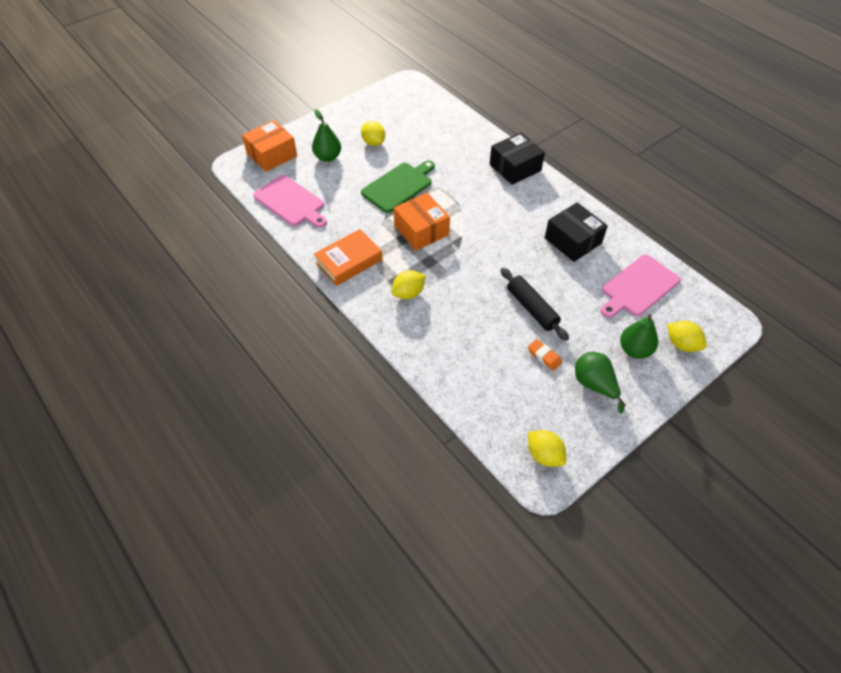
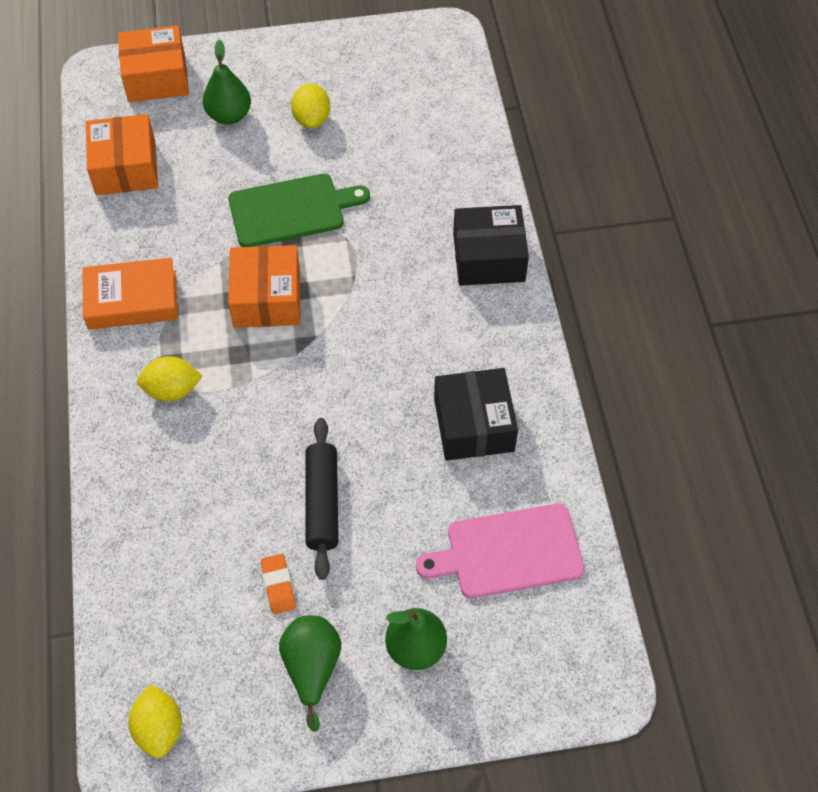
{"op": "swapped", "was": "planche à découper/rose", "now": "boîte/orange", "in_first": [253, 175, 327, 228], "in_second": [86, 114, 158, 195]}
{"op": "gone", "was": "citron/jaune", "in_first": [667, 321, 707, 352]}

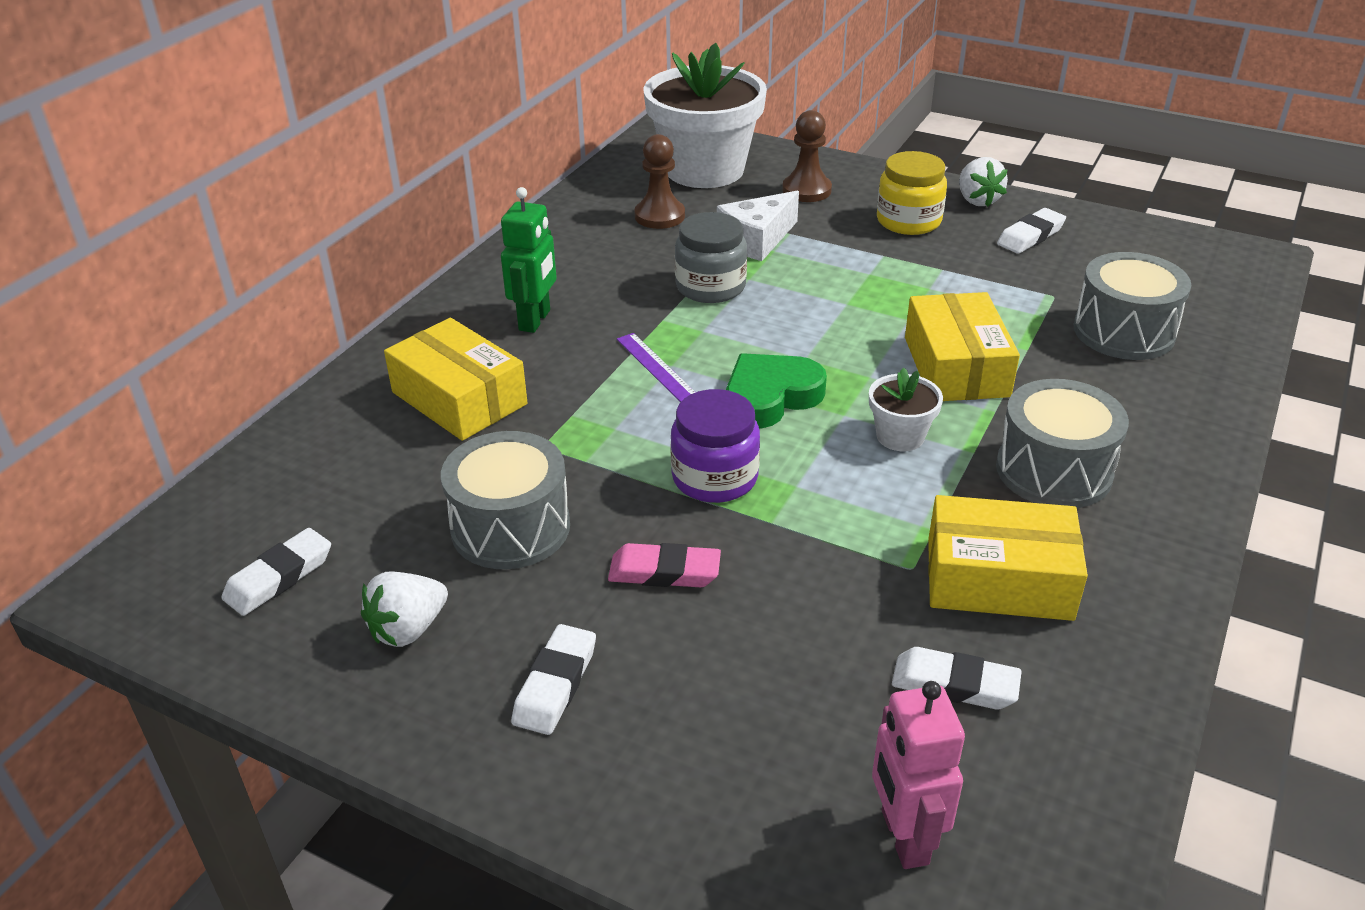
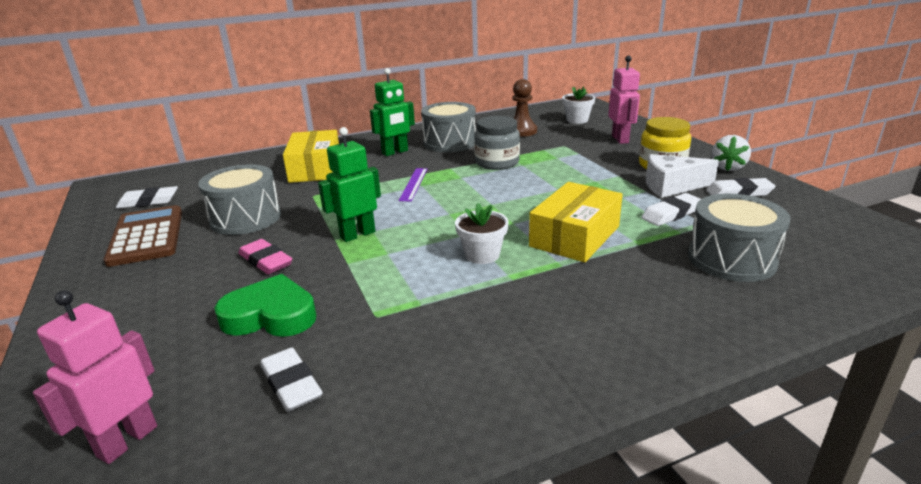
{"op": "scaled", "was": "pot de fleurs/blanc", "in_first": [643, 43, 767, 188], "in_second": [562, 86, 595, 124], "ratio": 0.44}
{"op": "swapped", "was": "pion/marron", "now": "robot/rose", "in_first": [782, 110, 832, 202], "in_second": [608, 56, 640, 144]}
{"op": "shifted", "was": "fromage/blanc", "in_first": [717, 191, 799, 261], "in_second": [646, 154, 719, 198]}
{"op": "shifted", "was": "cœur/vert", "in_first": [726, 353, 827, 429], "in_second": [214, 274, 316, 337]}
{"op": "shifted", "was": "tambour/gris", "in_first": [996, 379, 1129, 508], "in_second": [421, 102, 476, 152]}
{"op": "swapped", "was": "bocal/violet", "now": "robot/vert", "in_first": [670, 389, 760, 503], "in_second": [318, 127, 381, 242]}
{"op": "gone", "was": "boîte/jaune", "in_first": [928, 495, 1088, 621]}
{"op": "swapped", "was": "fraise/blanc", "now": "calculatrice/marron", "in_first": [361, 571, 448, 647], "in_second": [103, 205, 182, 267]}
{"op": "shifted", "was": "gomme/blanc", "in_first": [511, 624, 596, 735], "in_second": [641, 193, 701, 226]}

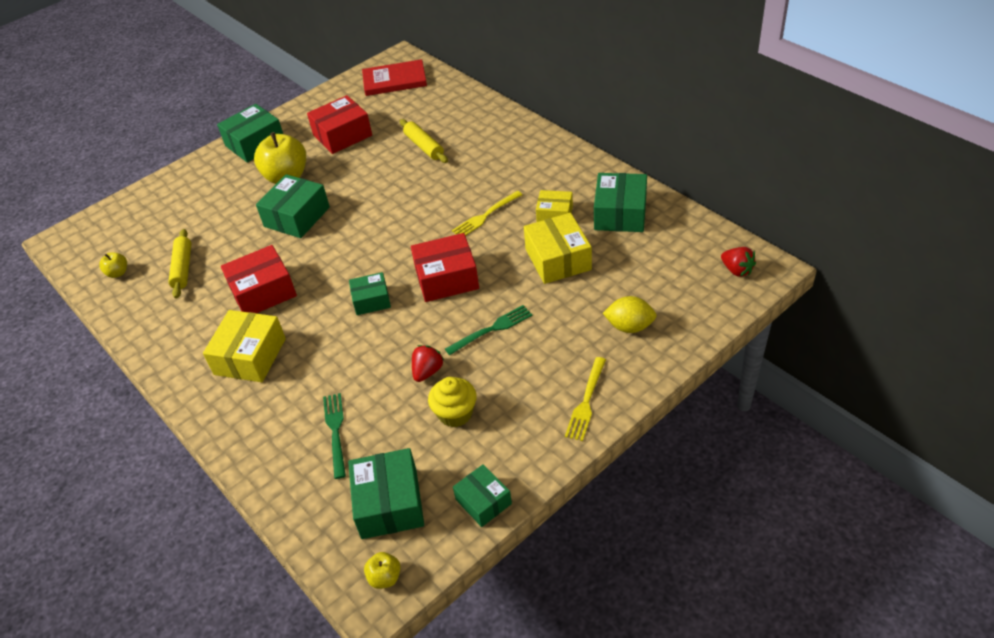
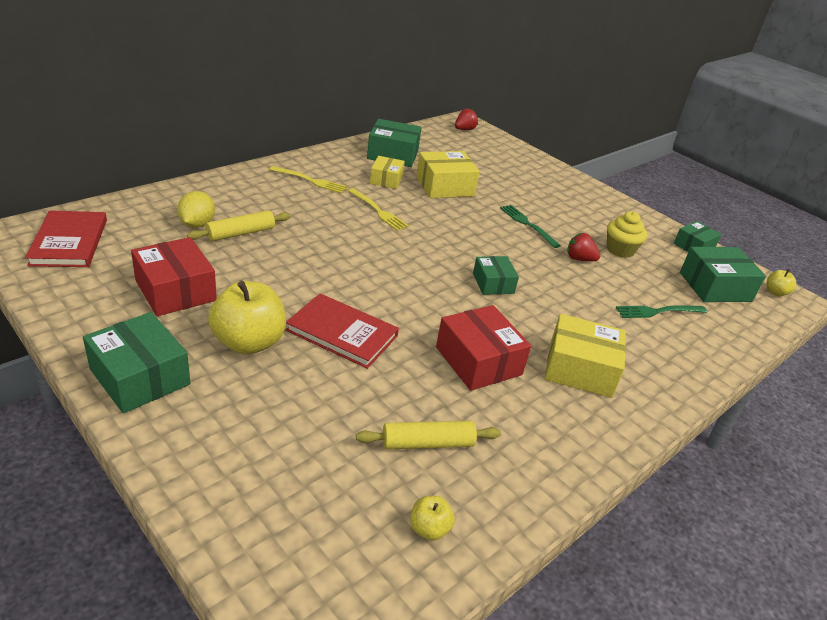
{"op": "swapped", "was": "boîte/vert", "now": "livre/rouge", "in_first": [256, 174, 330, 238], "in_second": [286, 293, 399, 369]}
{"op": "gone", "was": "boîte/rouge", "in_first": [411, 233, 479, 302]}
{"op": "shifted", "was": "citron/jaune", "in_first": [603, 296, 657, 333], "in_second": [177, 191, 215, 228]}
{"op": "shifted", "was": "fourchette/jaune", "in_first": [565, 357, 606, 441], "in_second": [269, 166, 347, 193]}

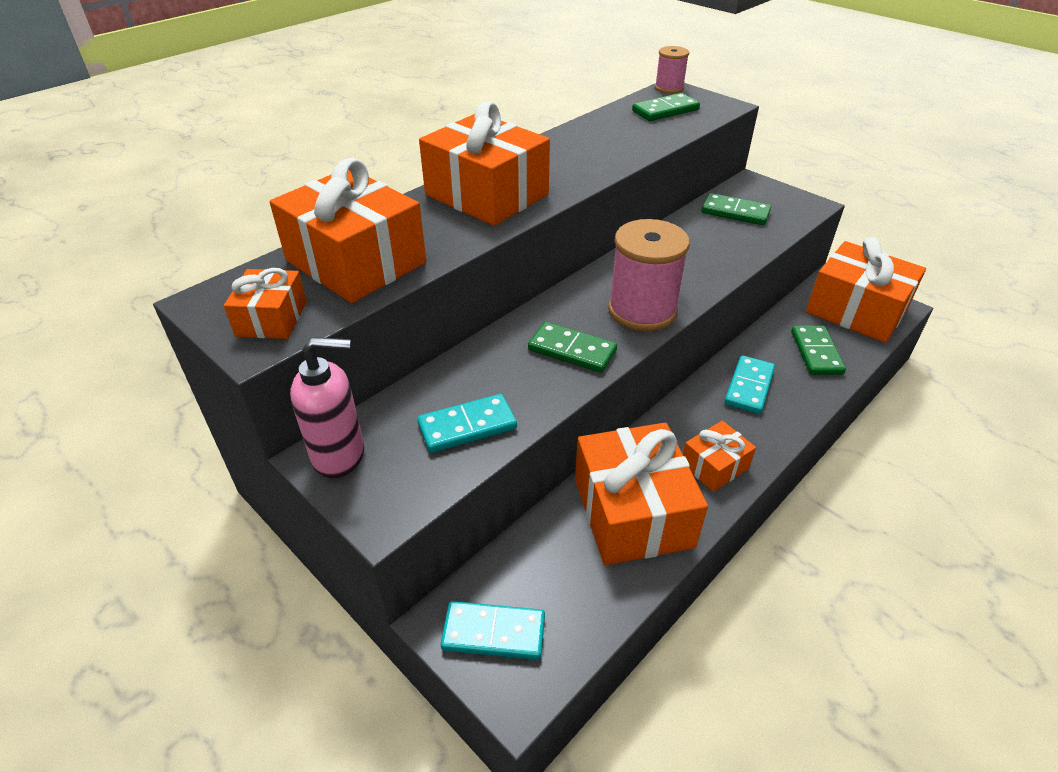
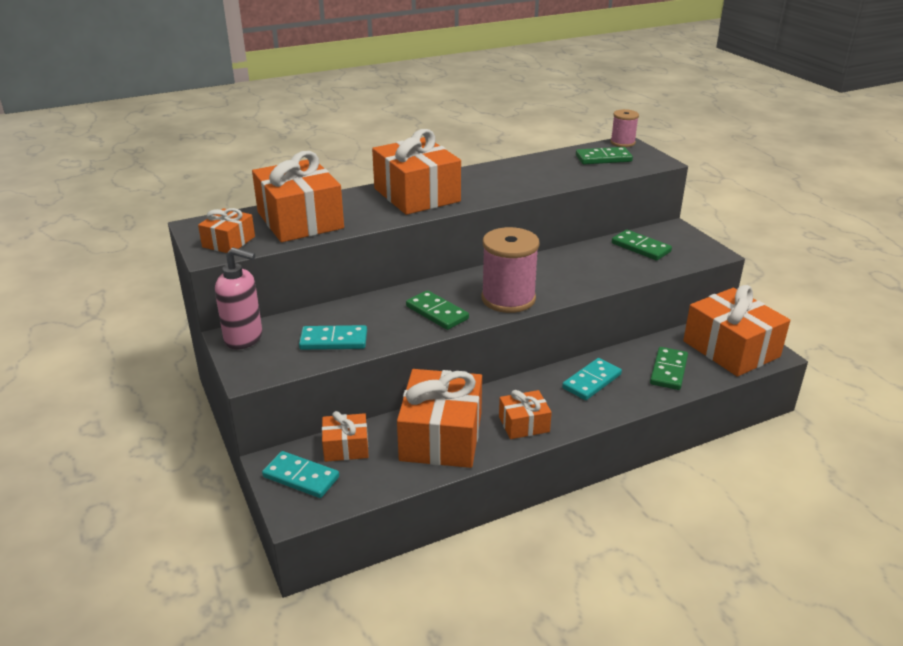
{"op": "new", "now": "cadeau/orange", "in_second": [322, 411, 369, 462]}

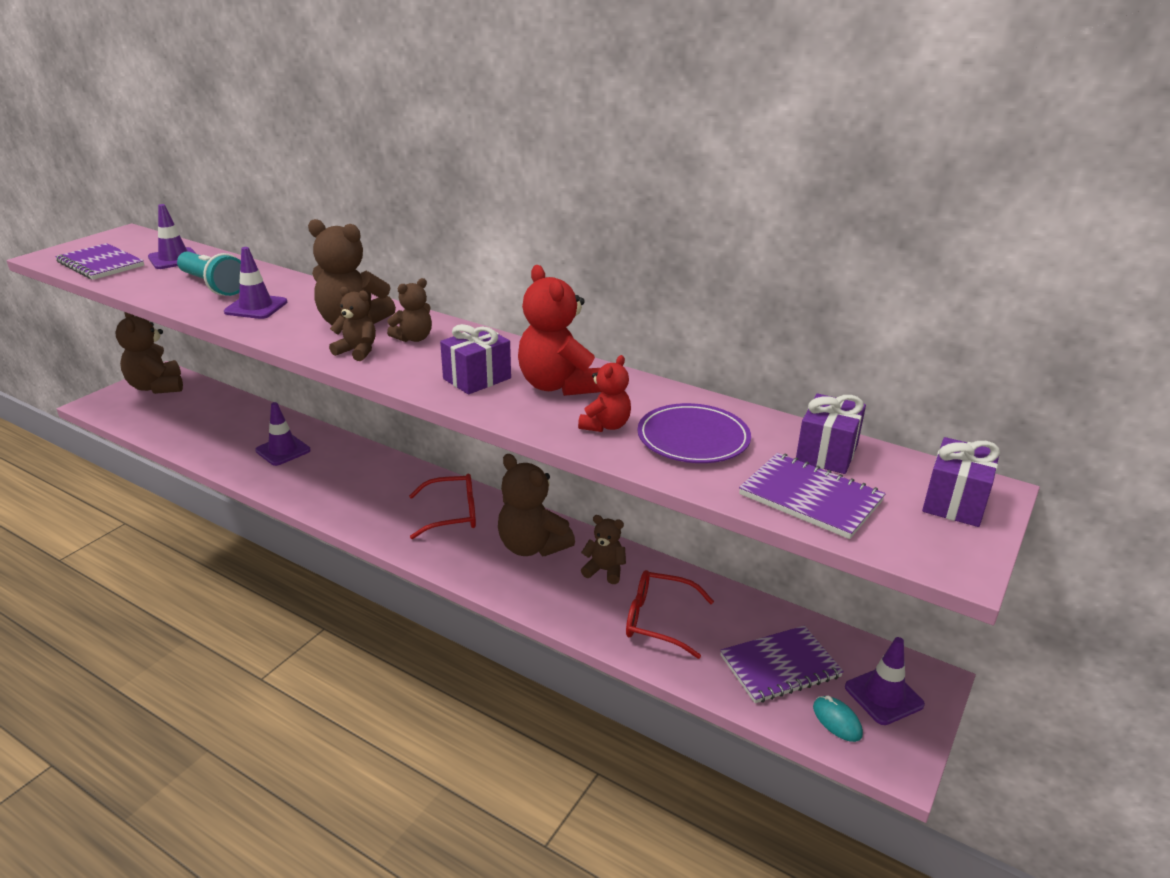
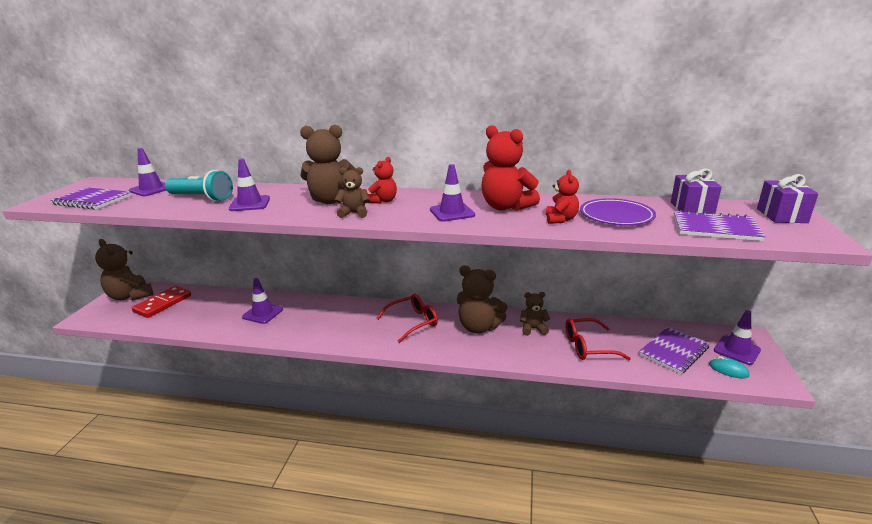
{"op": "repainted", "was": "ours en peluche/marron", "now": "ours en peluche/rouge", "in_first": [387, 278, 432, 342], "in_second": [368, 157, 397, 204]}
{"op": "swapped", "was": "cadeau/violet", "now": "cône de chantier/violet", "in_first": [440, 324, 511, 395], "in_second": [430, 164, 475, 222]}
{"op": "new", "now": "domino/rouge", "in_second": [132, 286, 191, 318]}

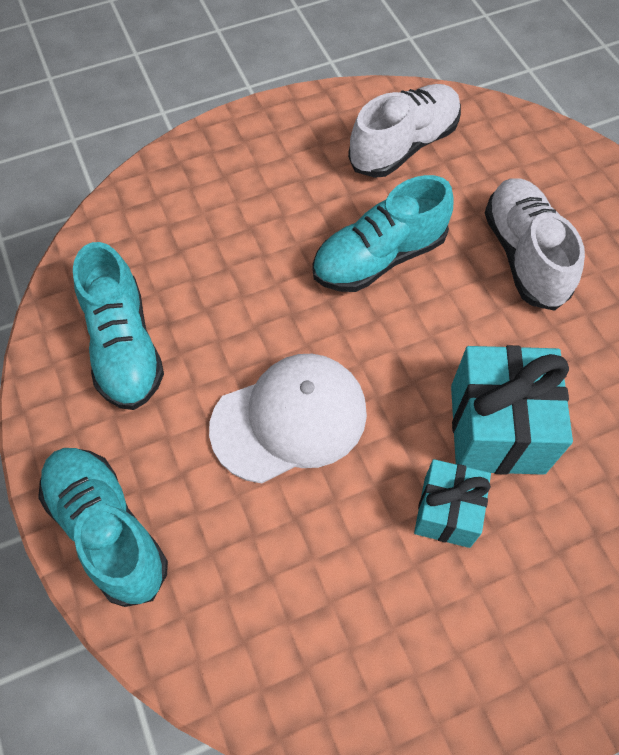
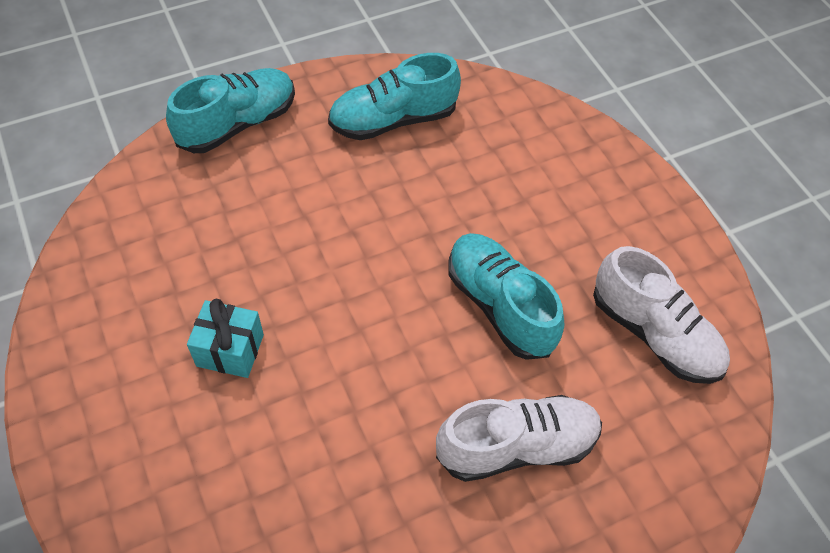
{"op": "gone", "was": "cadeau/turquoise", "in_first": [451, 345, 573, 475]}
{"op": "gone", "was": "casquette/blanc", "in_first": [209, 354, 367, 483]}

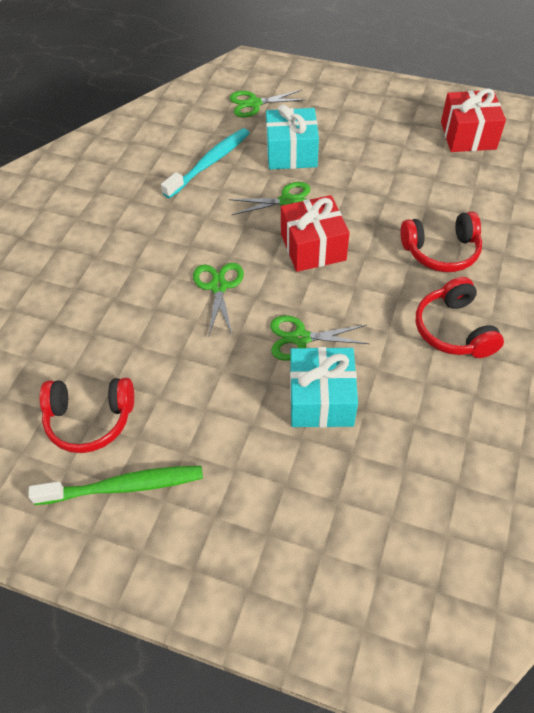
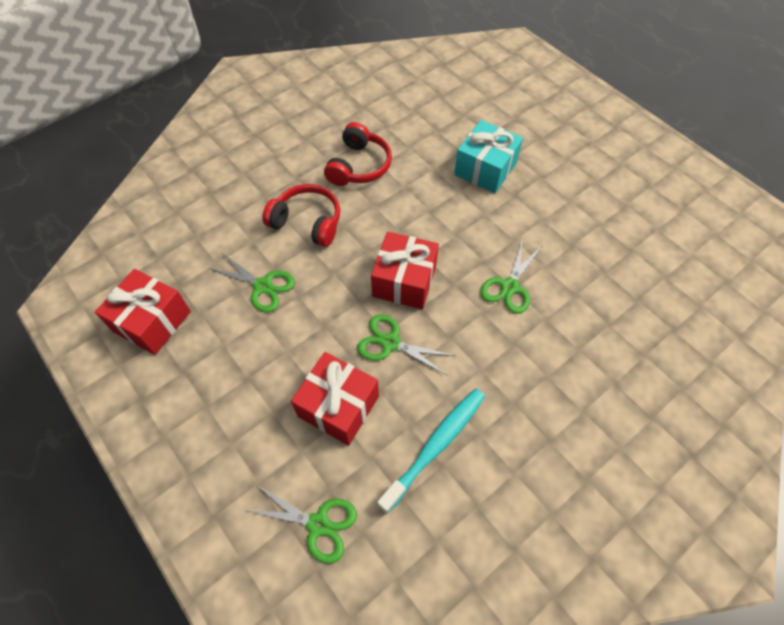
{"op": "repainted", "was": "cadeau/turquoise", "now": "cadeau/rouge", "in_first": [266, 105, 319, 170], "in_second": [291, 352, 379, 446]}
{"op": "rotated", "was": "brosse à dents/turquoise", "in_first": [161, 128, 250, 198], "in_second": [377, 389, 485, 514], "clockwise": 150}
{"op": "shifted", "was": "ciseaux/vert", "in_first": [270, 315, 370, 361], "in_second": [208, 252, 295, 313]}
{"op": "gone", "was": "casque audio/rouge", "in_first": [40, 378, 134, 453]}
{"op": "gone", "was": "brosse à dents/vert", "in_first": [28, 466, 203, 505]}

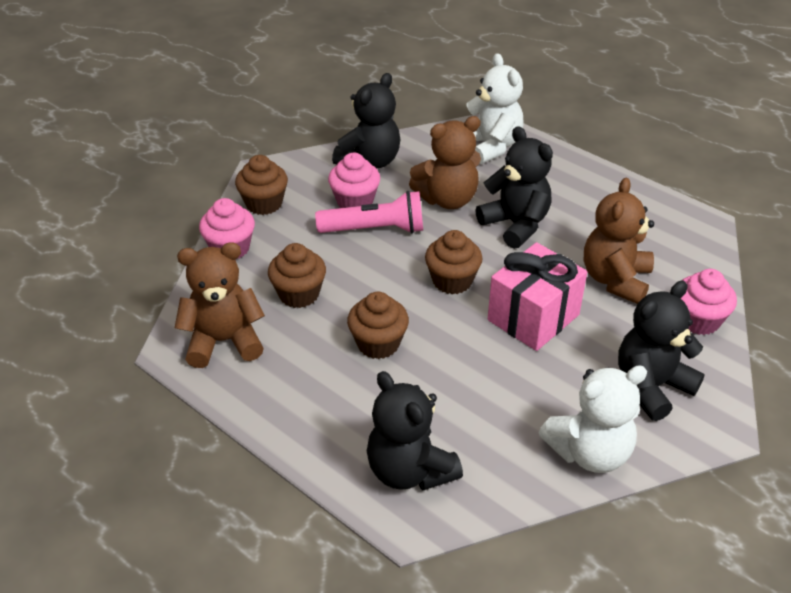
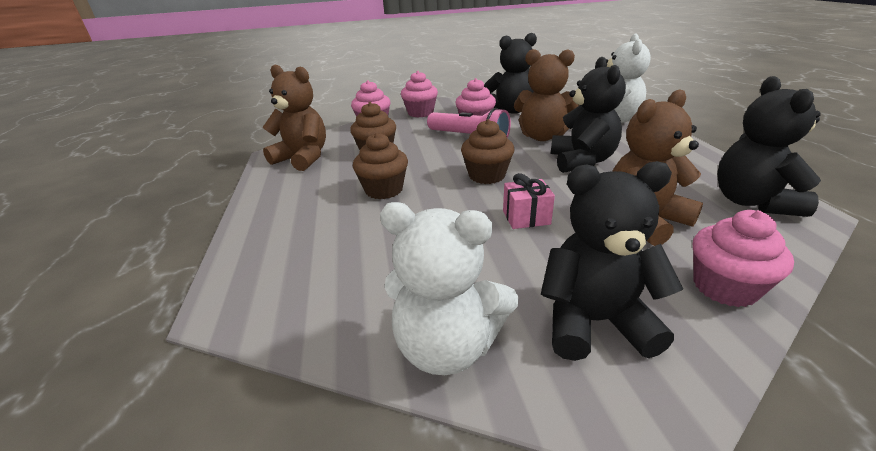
{"op": "repainted", "was": "muffin/marron", "now": "muffin/rose", "in_first": [235, 155, 288, 215], "in_second": [401, 71, 438, 118]}
{"op": "scaled", "was": "cadeau/rose", "in_first": [488, 242, 587, 351], "in_second": [503, 173, 555, 229], "ratio": 0.53}
{"op": "shifted", "was": "ours en peluche/noir", "in_first": [367, 371, 463, 490], "in_second": [717, 76, 821, 217]}

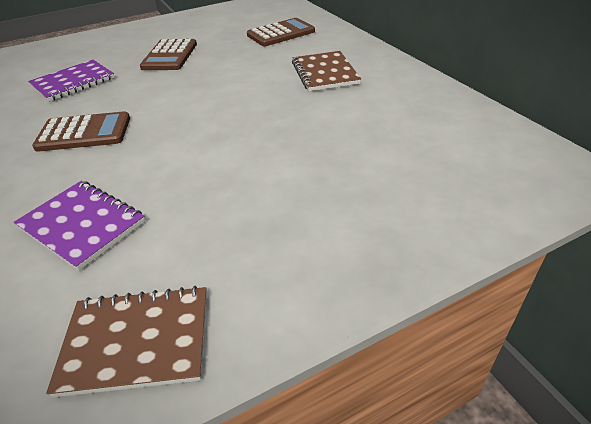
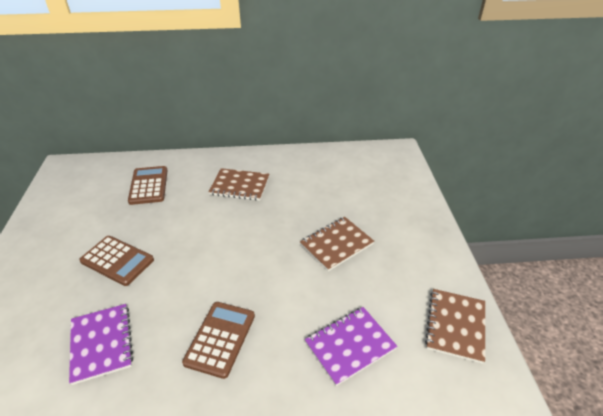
{"op": "new", "now": "carnet/marron", "in_second": [300, 217, 374, 271]}

